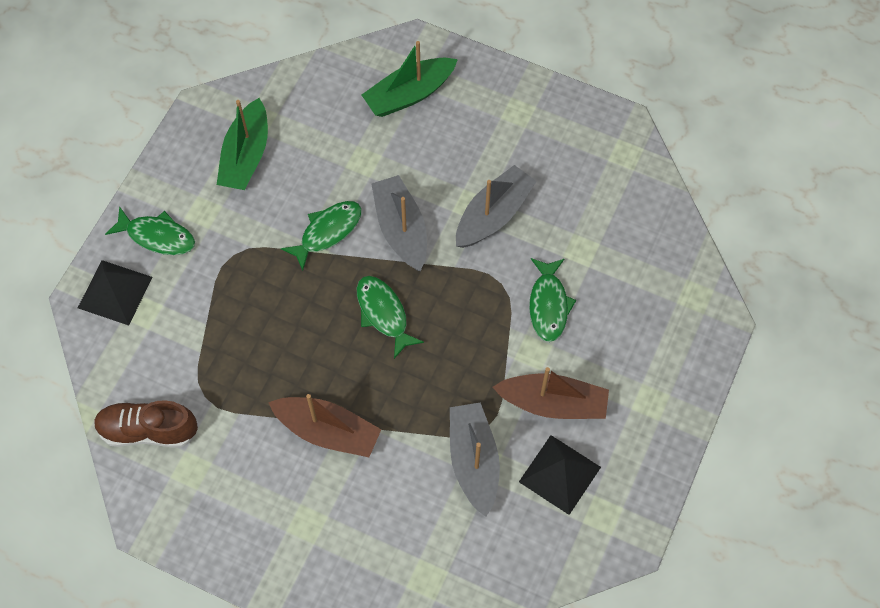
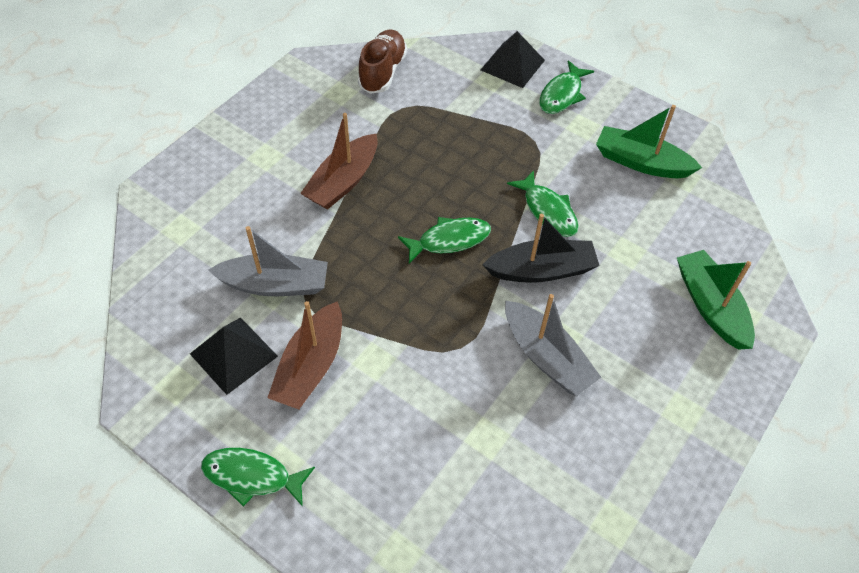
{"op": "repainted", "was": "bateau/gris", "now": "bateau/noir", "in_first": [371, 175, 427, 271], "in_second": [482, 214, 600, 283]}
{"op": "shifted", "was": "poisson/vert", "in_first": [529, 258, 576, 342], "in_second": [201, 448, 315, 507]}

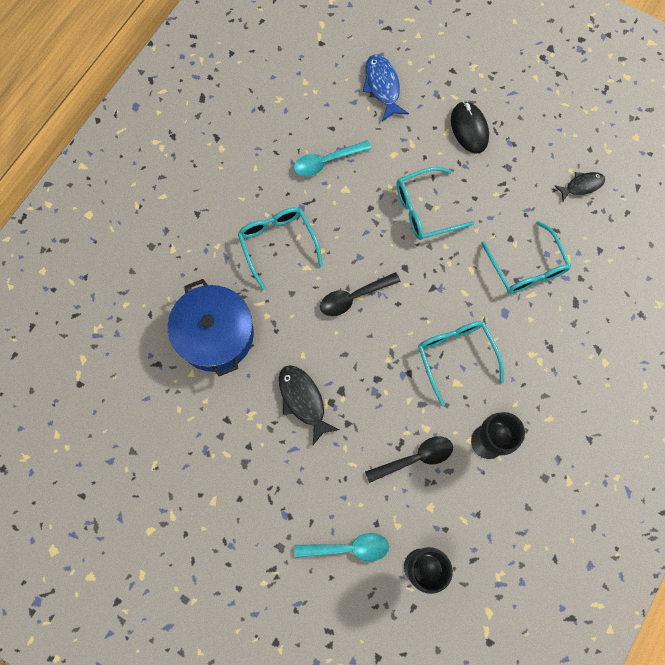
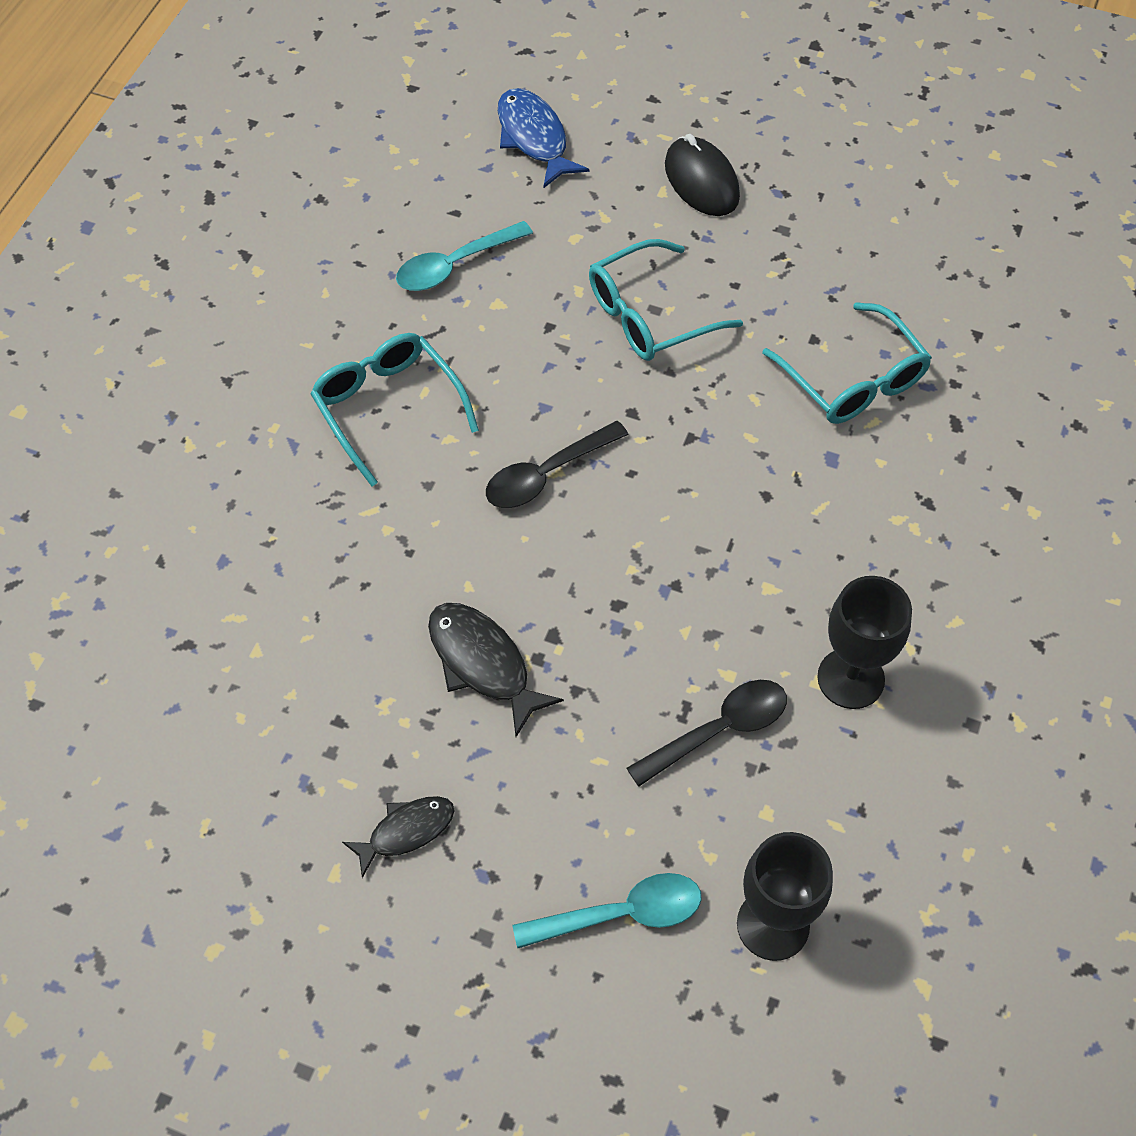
{"op": "shifted", "was": "poisson/noir", "in_first": [555, 172, 605, 201], "in_second": [342, 796, 455, 878]}
{"op": "gone", "was": "marmite/bleu", "in_first": [168, 279, 254, 376]}
{"op": "gone", "was": "lunettes/turquoise", "in_first": [418, 321, 504, 406]}

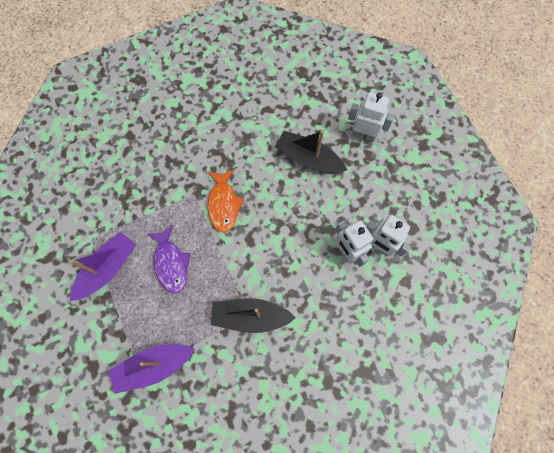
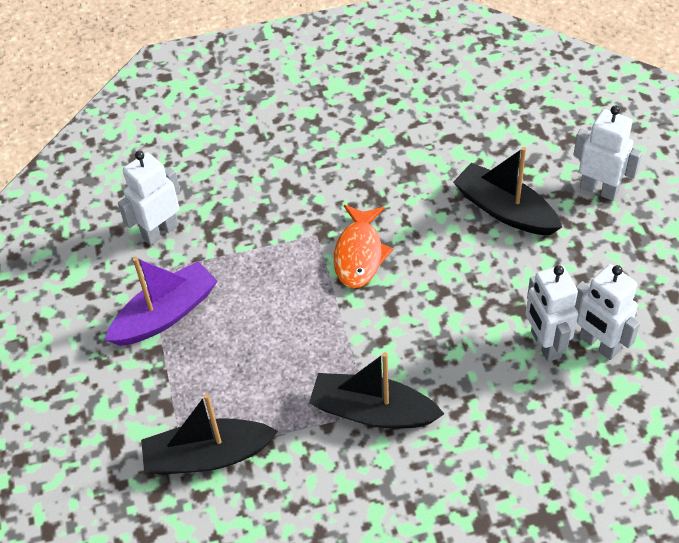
{"op": "gone", "was": "poisson/violet", "in_first": [147, 225, 191, 294]}
{"op": "repainted", "was": "bateau/violet", "now": "bateau/noir", "in_first": [108, 344, 194, 394], "in_second": [141, 394, 278, 475]}
{"op": "new", "now": "robot/blanc", "in_second": [118, 151, 181, 245]}

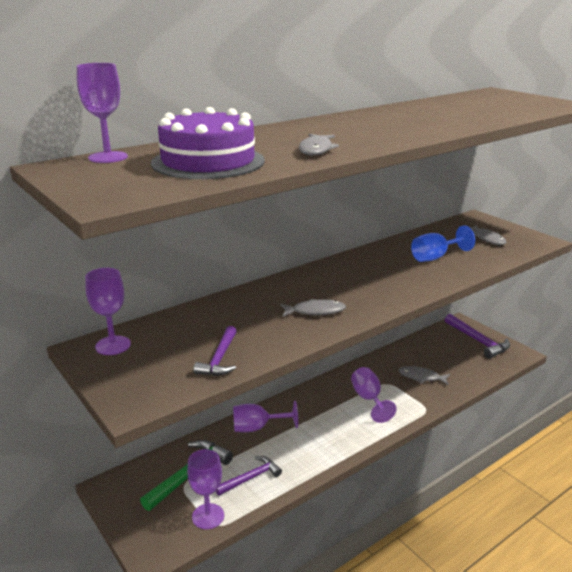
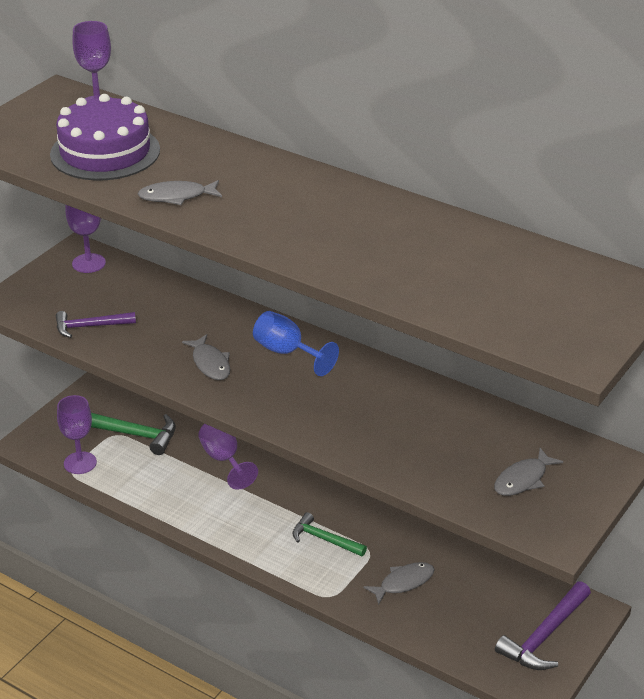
{"op": "shifted", "was": "verre à pied/bleu", "in_first": [411, 225, 475, 262], "in_second": [253, 311, 339, 376]}
{"op": "rotated", "was": "poisson/gris", "in_first": [399, 366, 450, 385], "in_second": [363, 562, 435, 605], "clockwise": 60}
{"op": "swapped", "was": "verre à pied/violet", "now": "marteau/vert", "in_first": [351, 367, 397, 423], "in_second": [292, 512, 367, 556]}
{"op": "gone", "was": "marteau/violet", "in_first": [216, 456, 282, 496]}

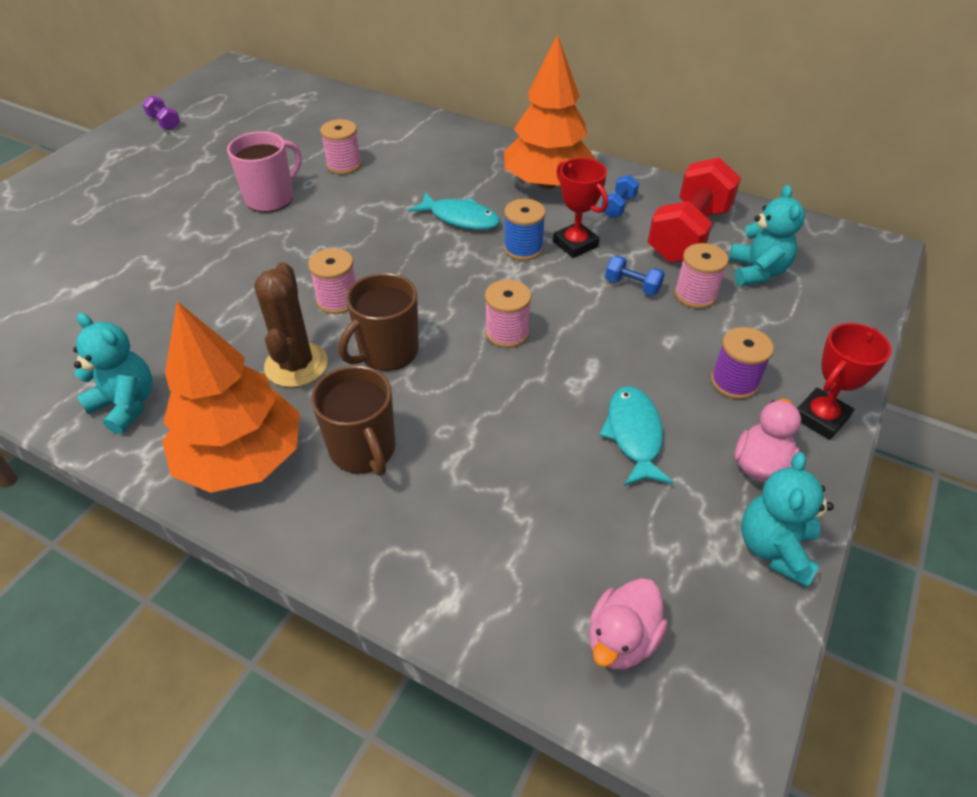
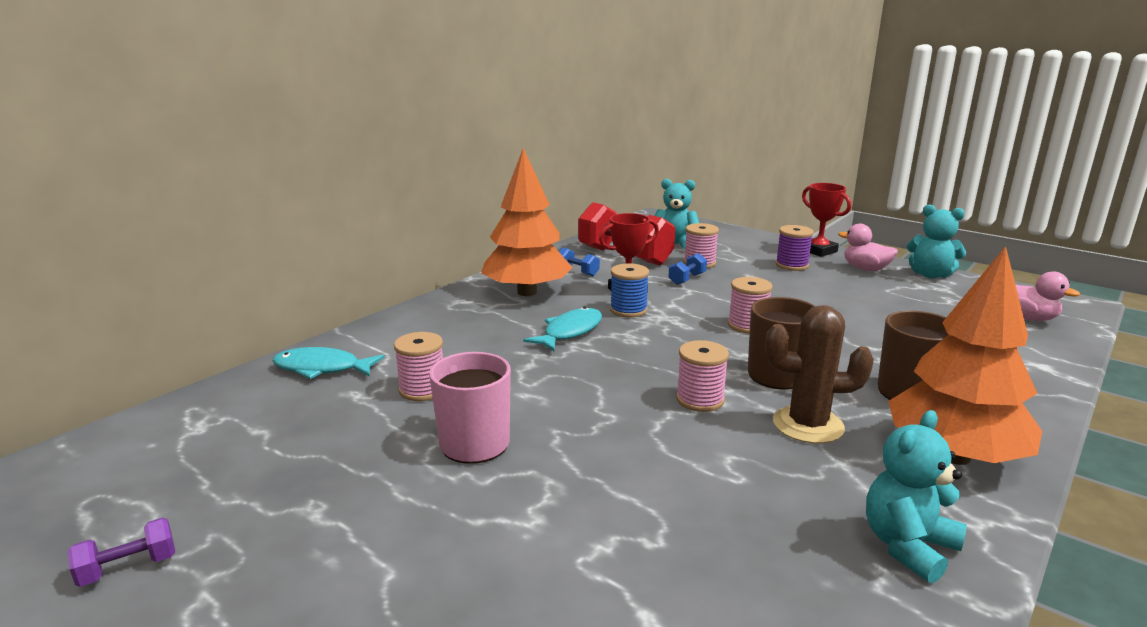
{"op": "shifted", "was": "poisson/turquoise", "in_first": [599, 386, 674, 486], "in_second": [272, 347, 385, 379]}

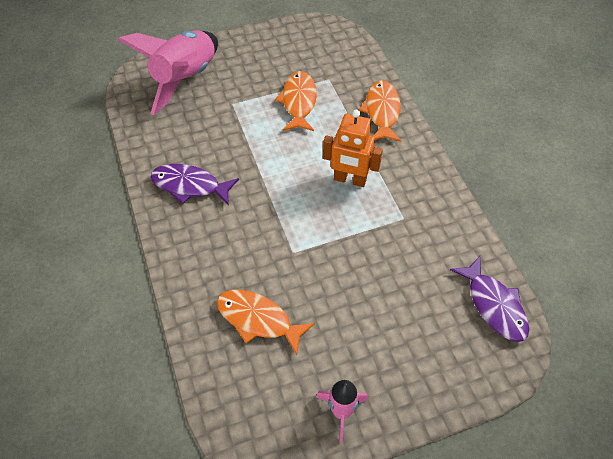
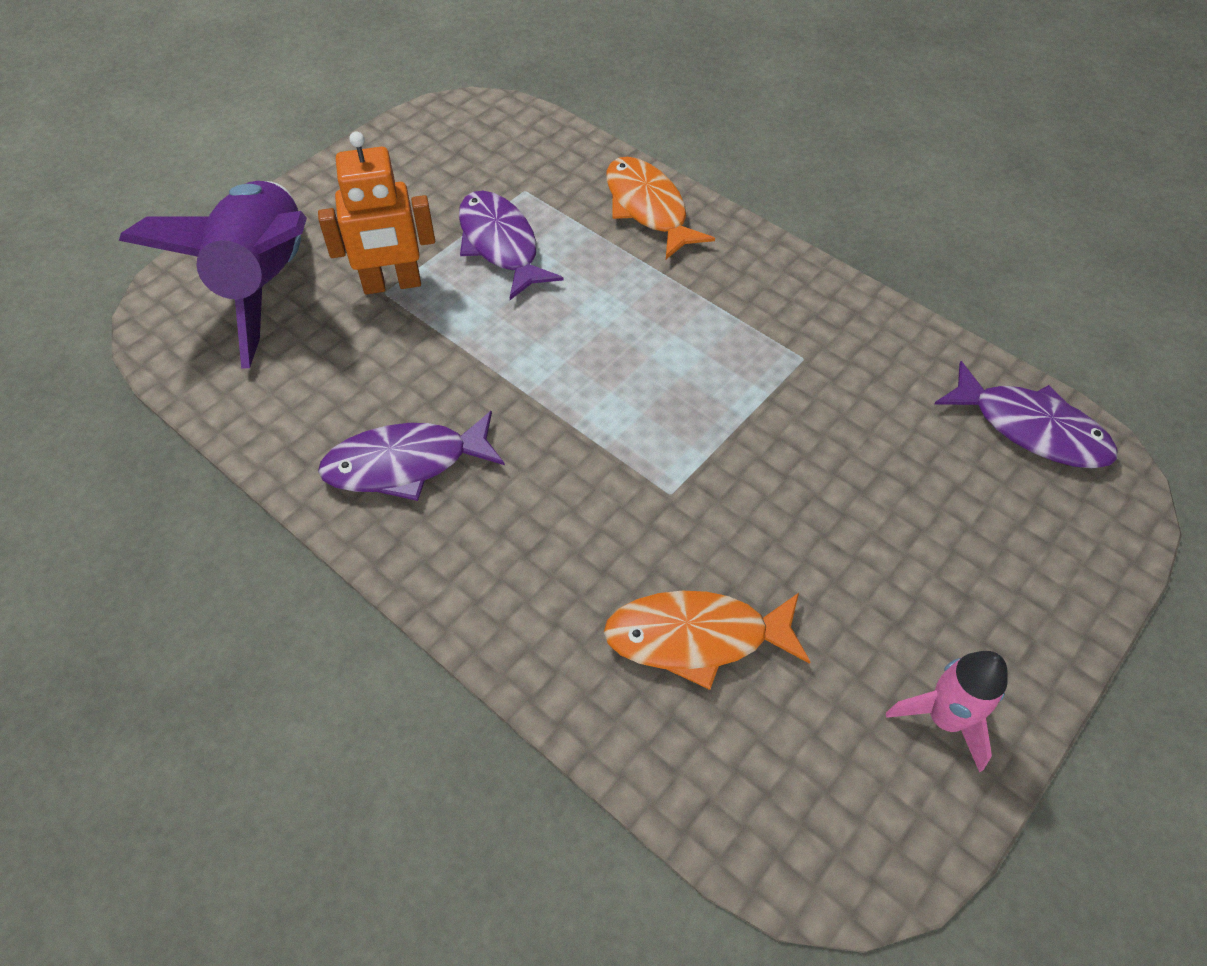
{"op": "repainted", "was": "fusée/rose", "now": "fusée/violet", "in_first": [118, 30, 218, 115], "in_second": [119, 181, 307, 369]}
{"op": "repainted", "was": "poisson/orange", "now": "poisson/violet", "in_first": [275, 71, 317, 131], "in_second": [459, 191, 563, 300]}
{"op": "shifted", "was": "robot/orange", "in_first": [323, 110, 383, 187], "in_second": [318, 131, 435, 294]}

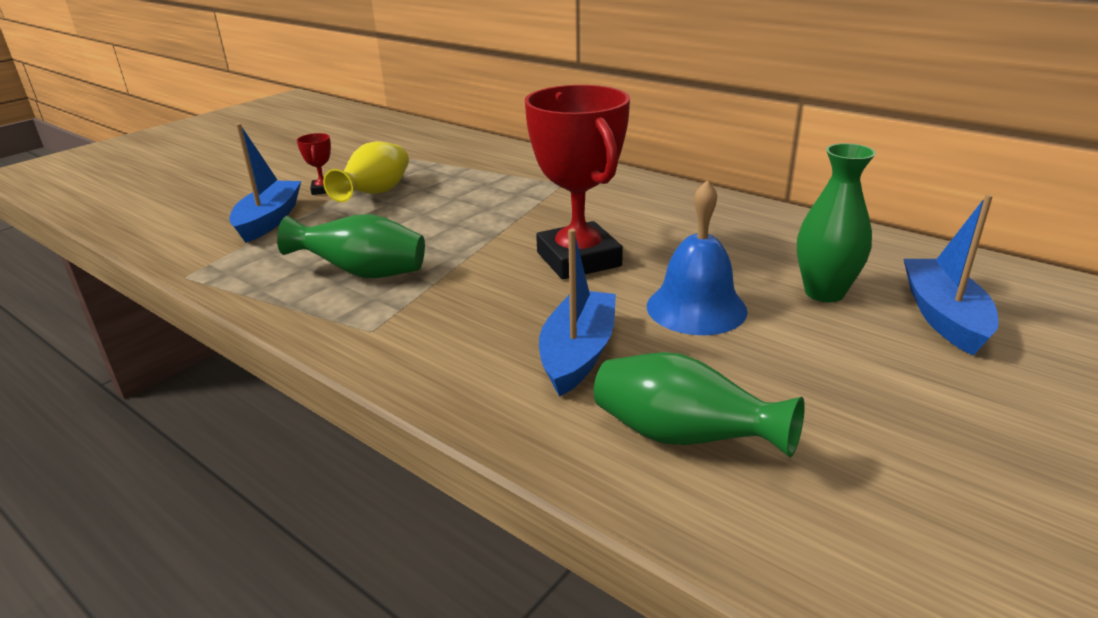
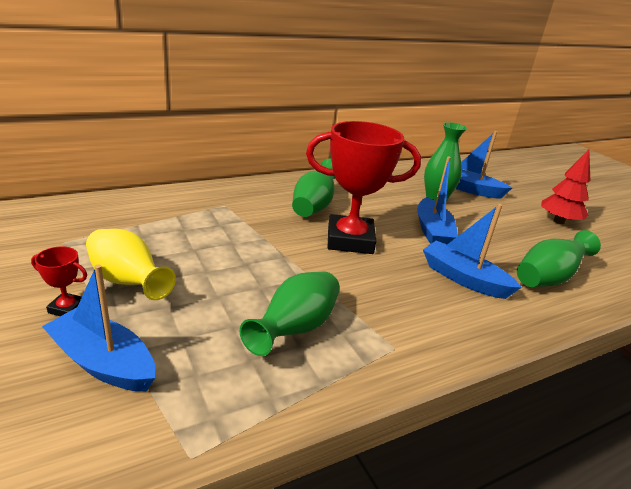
{"op": "swapped", "was": "cloche/bleu", "now": "bateau/bleu", "in_first": [647, 180, 748, 335], "in_second": [417, 156, 458, 244]}
{"op": "new", "now": "arbre/rouge", "in_second": [541, 149, 590, 224]}
{"op": "new", "now": "vase/vert", "in_second": [292, 159, 336, 217]}

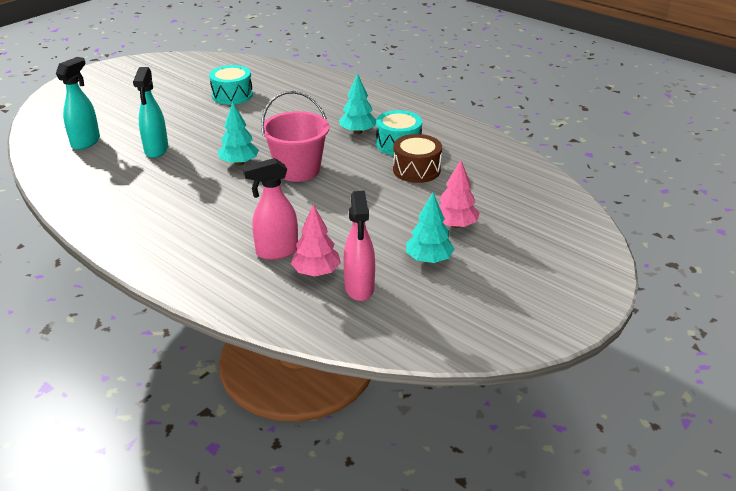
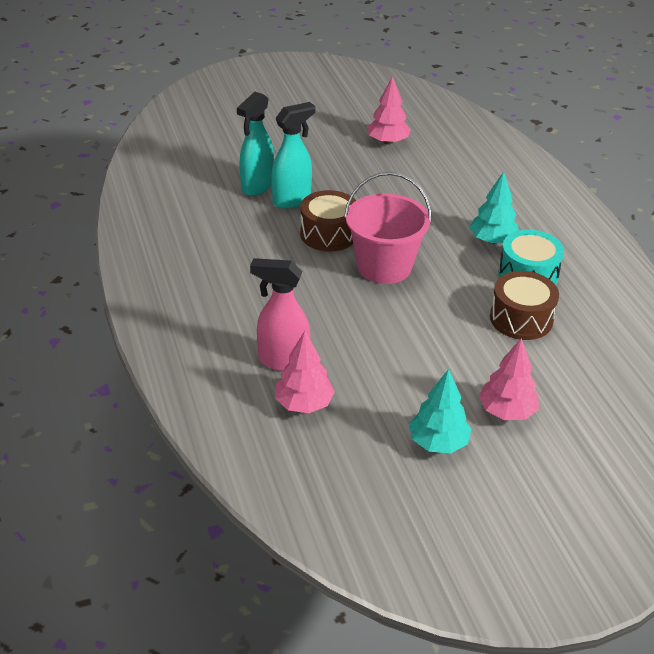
{"op": "shifted", "was": "vaporisateur/turquoise", "in_first": [56, 57, 100, 150], "in_second": [271, 102, 316, 209]}
{"op": "swapped", "was": "tambour/turquoise", "now": "arbre/rose", "in_first": [209, 65, 253, 105], "in_second": [367, 76, 411, 145]}
{"op": "swapped", "was": "arbre/turquoise", "now": "tambour/marron", "in_first": [218, 102, 259, 166], "in_second": [300, 190, 356, 251]}
{"op": "gone", "was": "vaporisateur/rose", "in_first": [344, 191, 375, 301]}

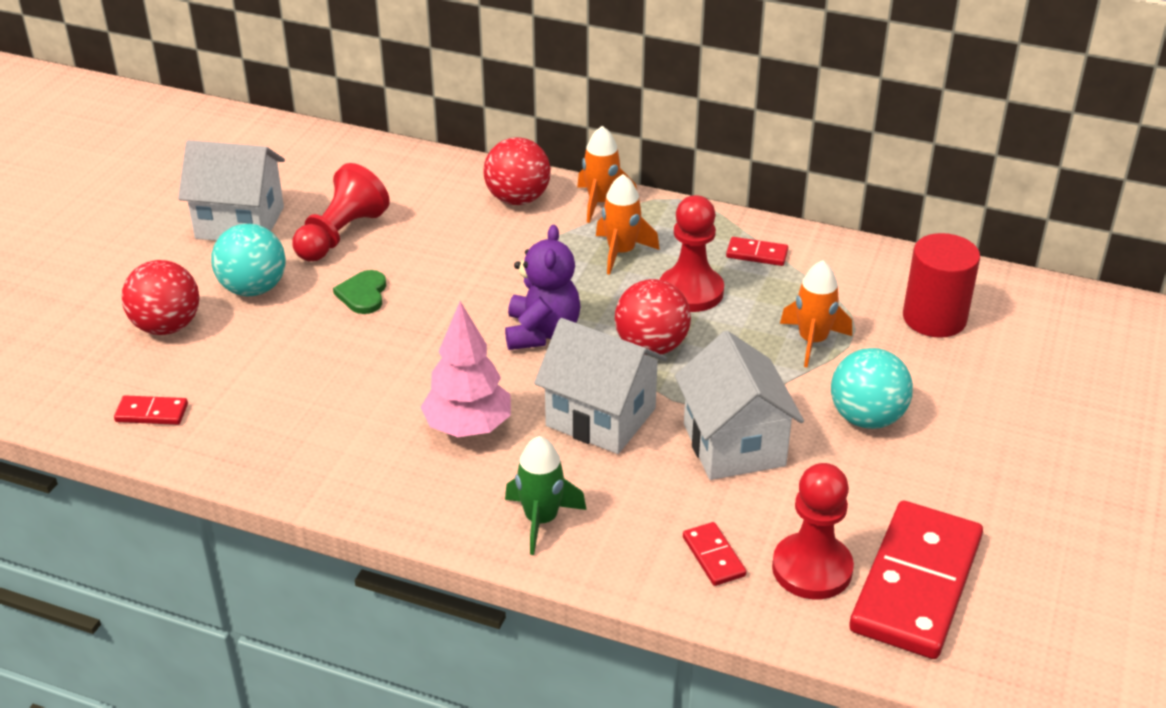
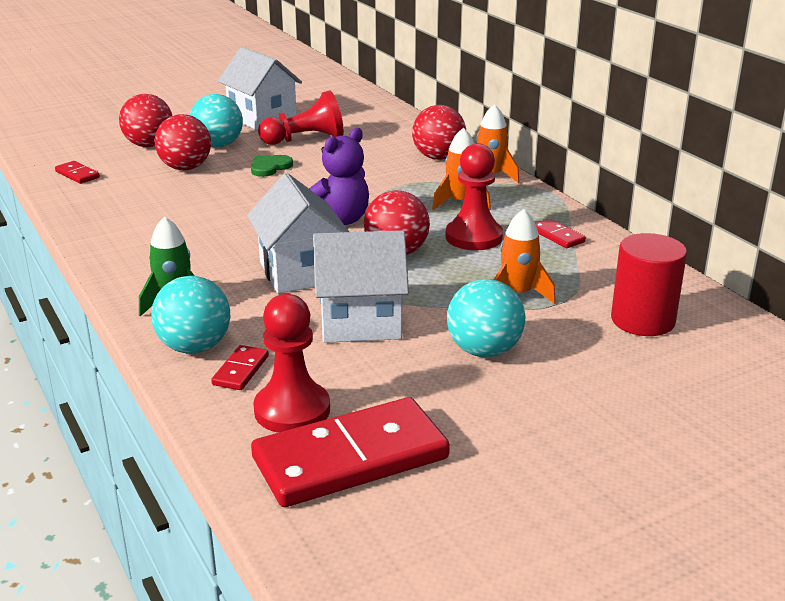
{"op": "gone", "was": "arbre/rose", "in_first": [421, 301, 511, 437]}
{"op": "rotated", "was": "maison/blanc", "in_first": [675, 331, 804, 480], "in_second": [313, 230, 409, 343], "clockwise": 60}
{"op": "new", "now": "balle/rouge", "in_second": [155, 114, 211, 170]}
{"op": "new", "now": "balle/turquoise", "in_second": [151, 276, 230, 354]}

